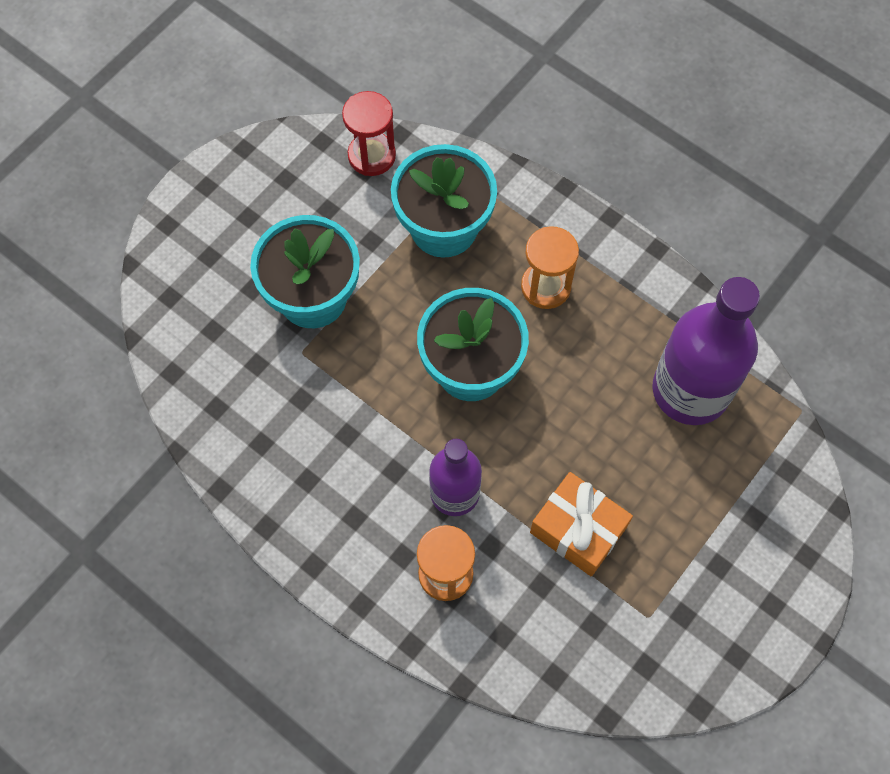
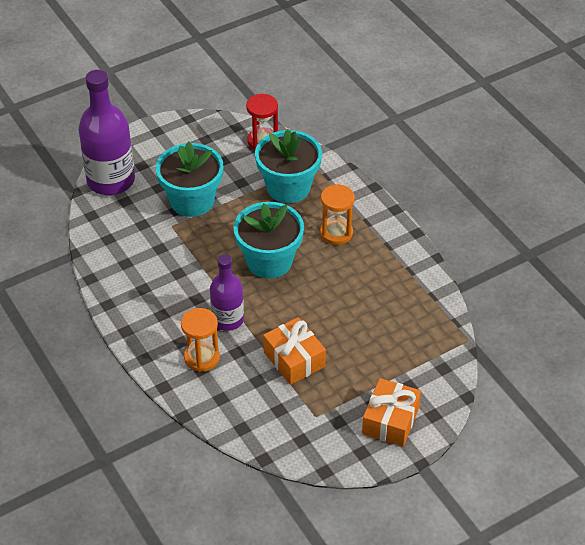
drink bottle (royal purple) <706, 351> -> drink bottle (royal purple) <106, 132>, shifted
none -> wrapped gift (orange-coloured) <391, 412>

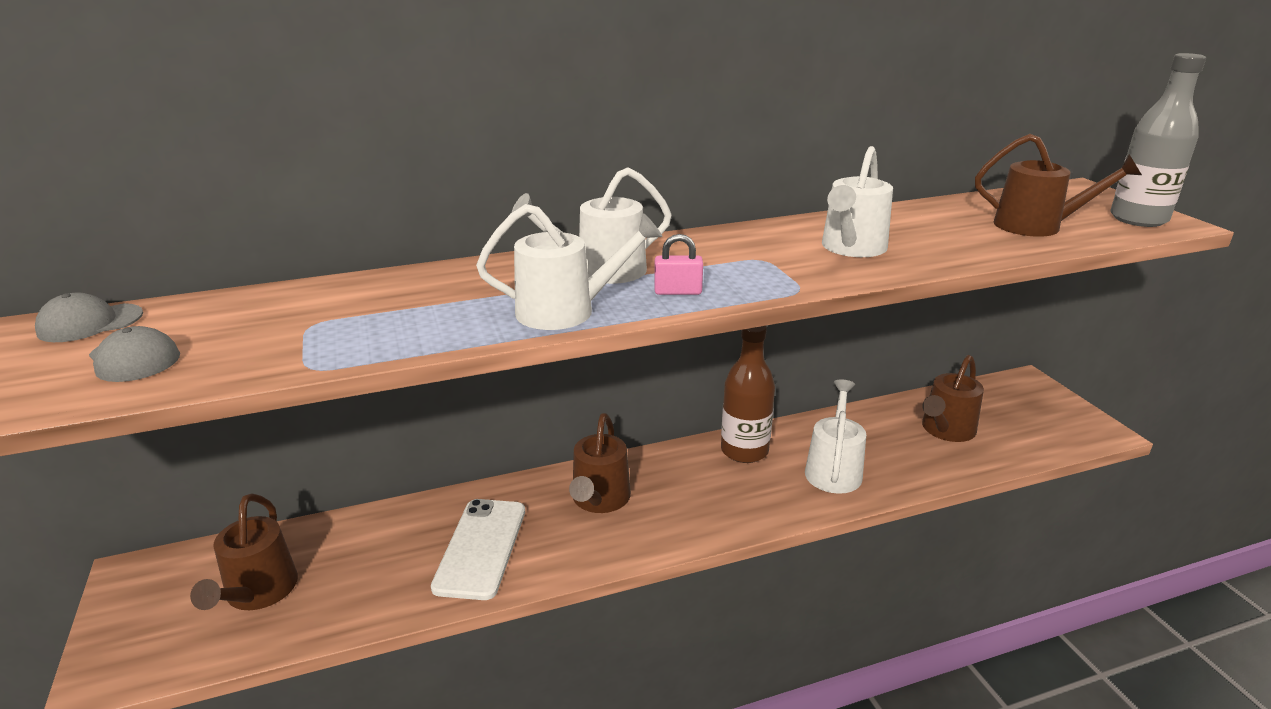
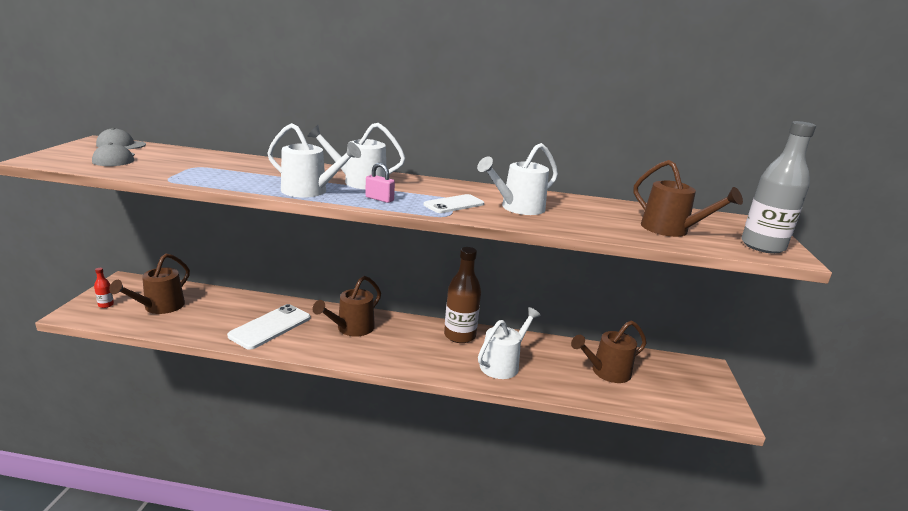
none -> drink bottle (red) <104, 288>
none -> phone (pure white) <454, 203>

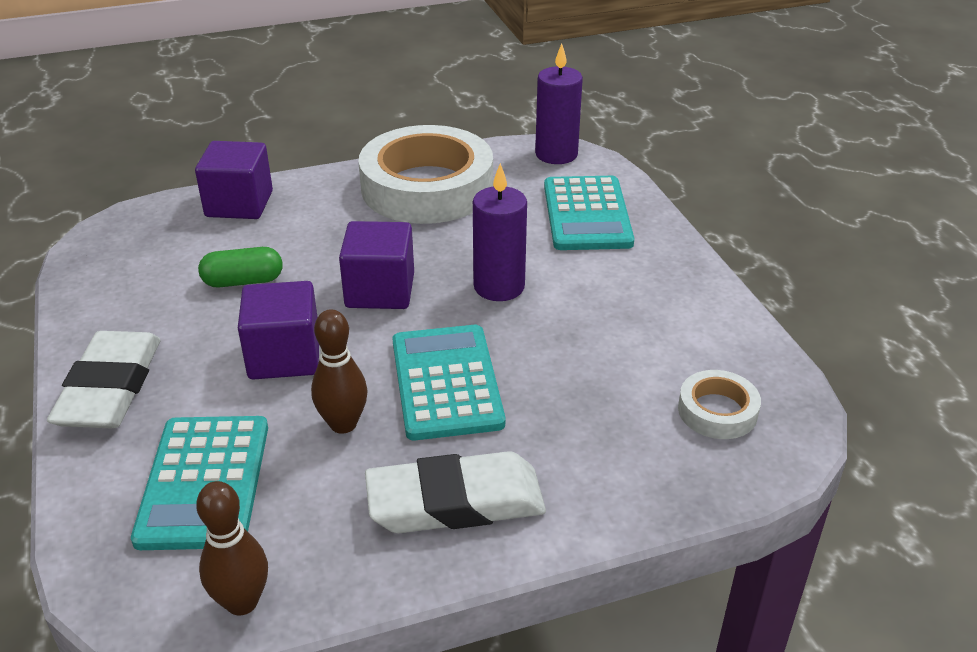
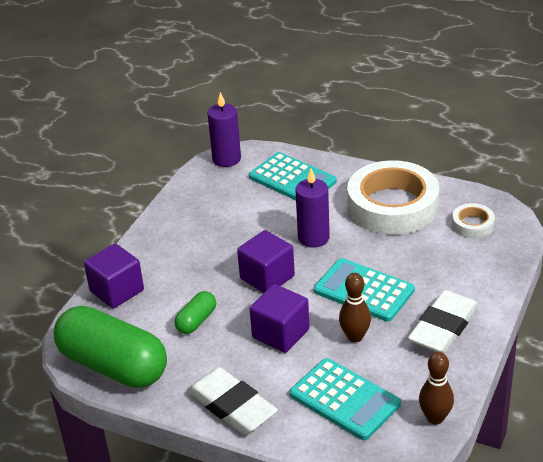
none -> pill shape (green) <110, 347>
tape (pure white) <425, 174> -> tape (pure white) <393, 197>, shifted

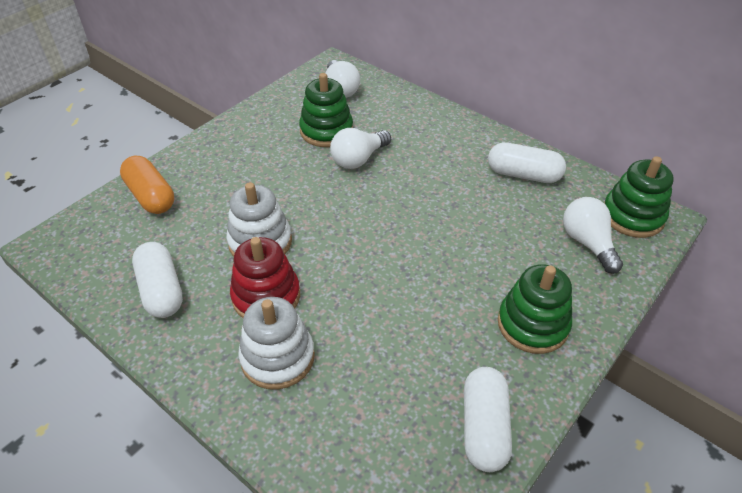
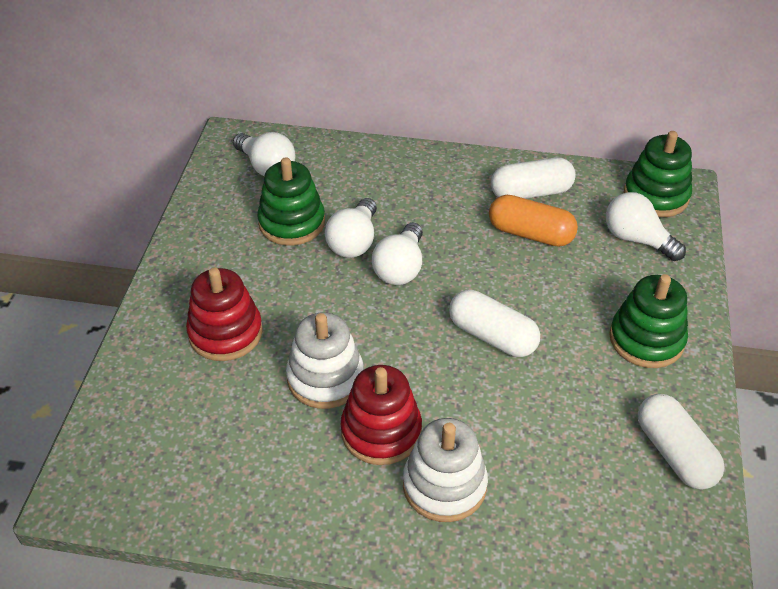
none -> stacking rings (red) <224, 314>
none -> bulb (pure white) <397, 254>
pill shape (pure white) <157, 280> -> pill shape (pure white) <494, 323>, shifted
pill shape (orange-coloured) <147, 185> -> pill shape (orange-coloured) <533, 221>, shifted

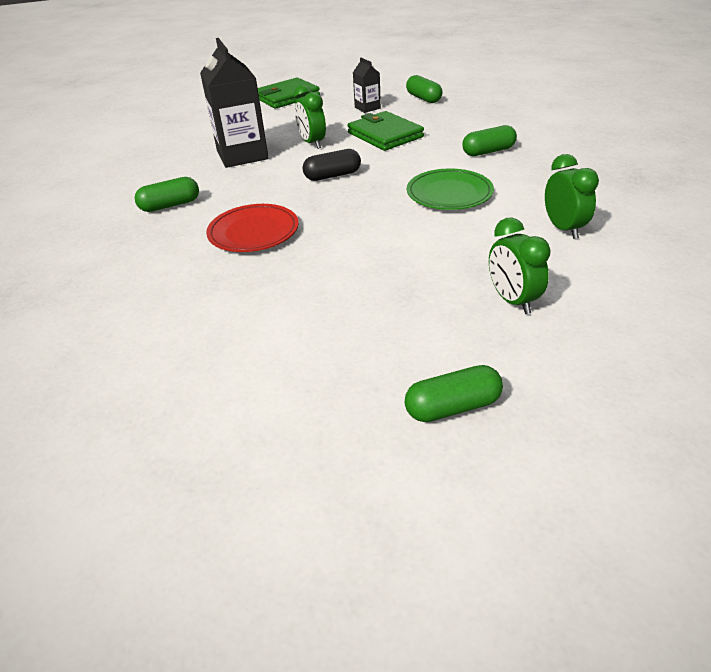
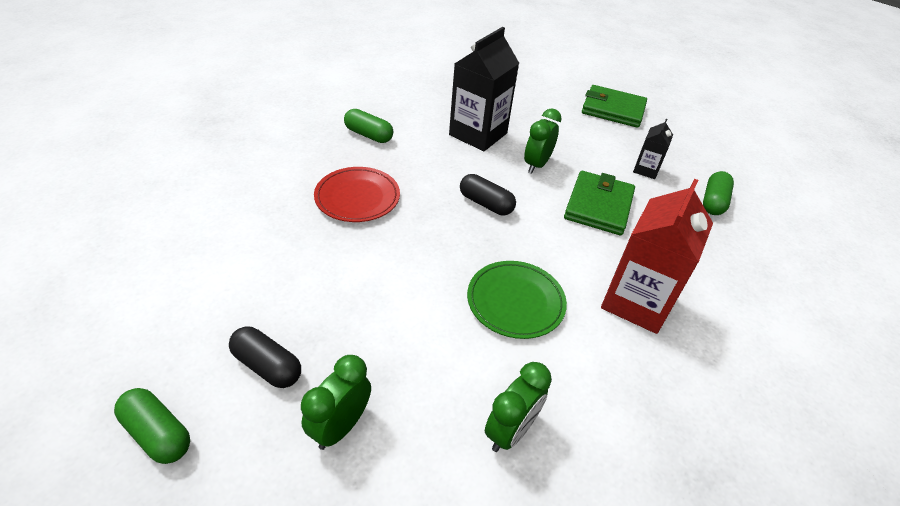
none -> pill shape (ebony) <265, 357>
pill shape (green) <489, 140> -> carton (red) <657, 256>

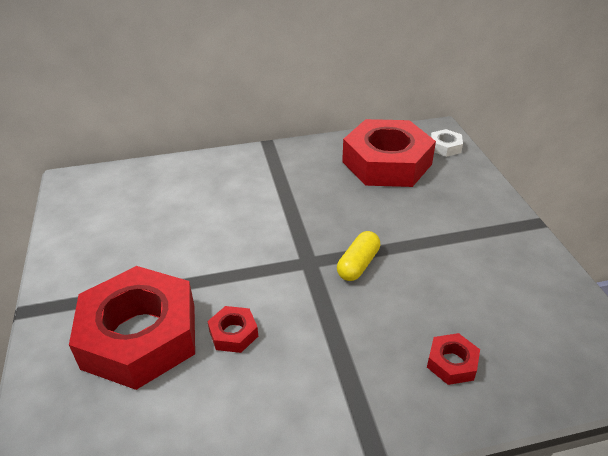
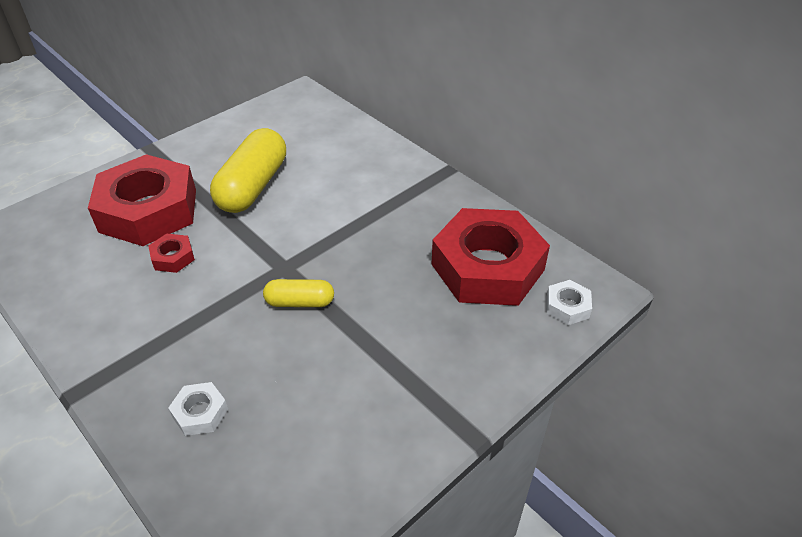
nut (red) <453, 359> -> nut (pure white) <198, 409>
none -> pill shape (yellow) <248, 170>

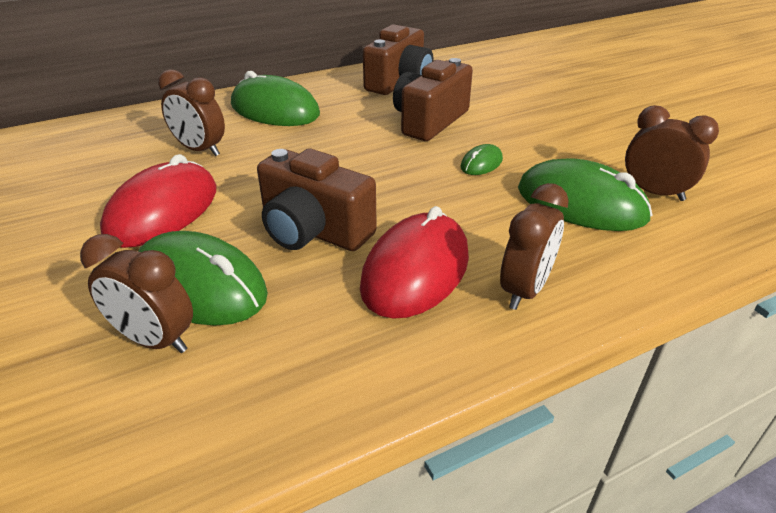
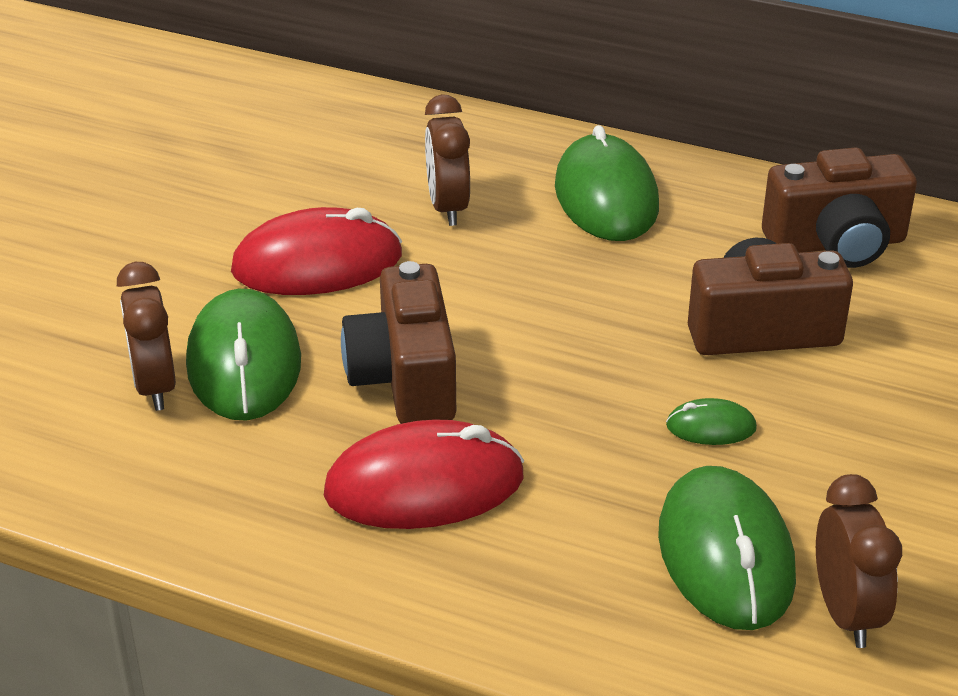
clock (dark brown) <534, 246> -> none

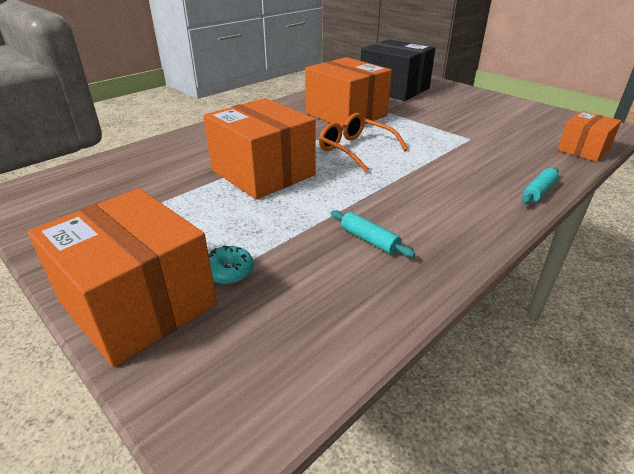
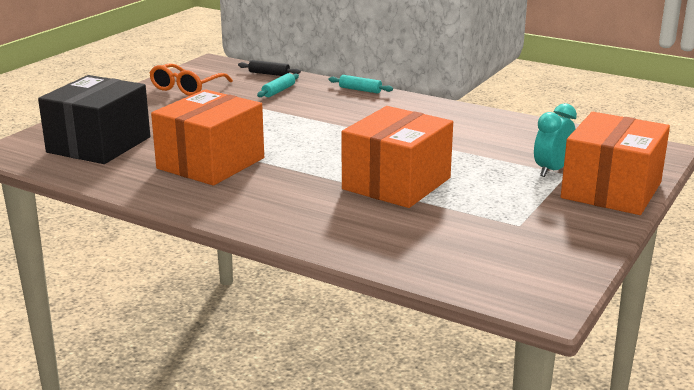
eyeglasses (orange-coloured) <363, 142> -> eyeglasses (orange-coloured) <191, 79>, shifted
package (orange-coloured) <589, 136> -> pastry roller (ebony) <269, 68>
pastry roller (aqua) <373, 233> -> pastry roller (aqua) <278, 85>, shifted
donut (aqua) <231, 264> -> clock (aqua) <555, 140>

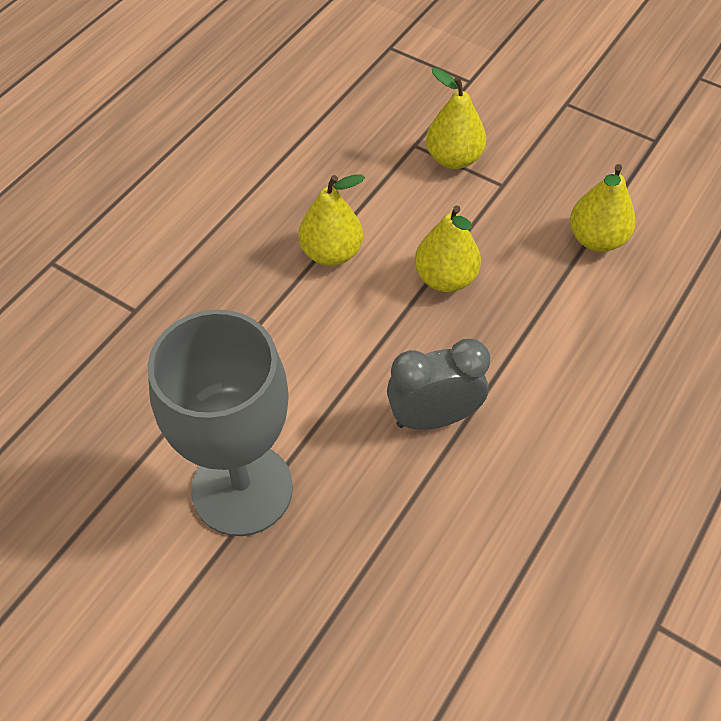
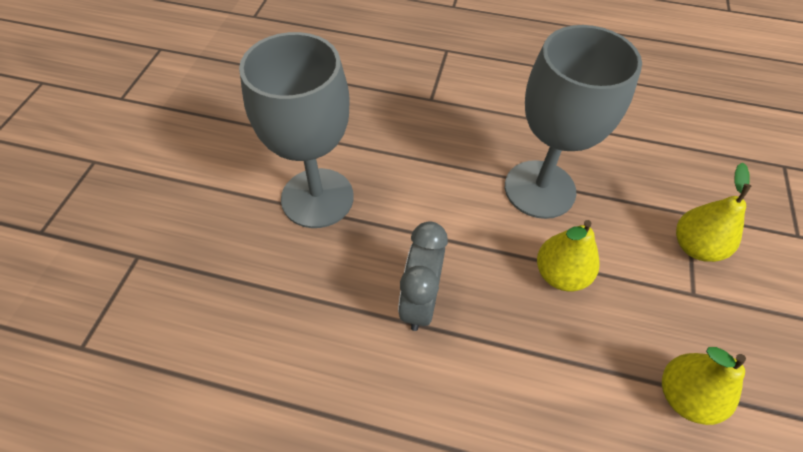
clock (grey) <438, 384> -> clock (grey) <423, 276>, 135 degrees counterclockwise
pear fruit (yellow) <331, 220> -> wine glass (grey) <573, 122>

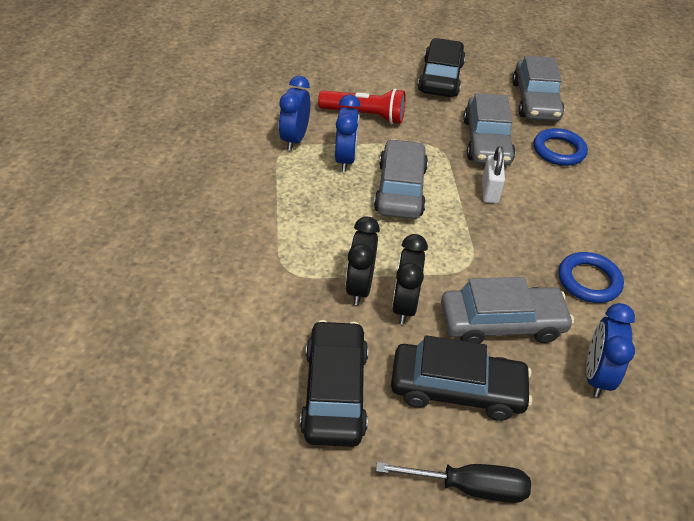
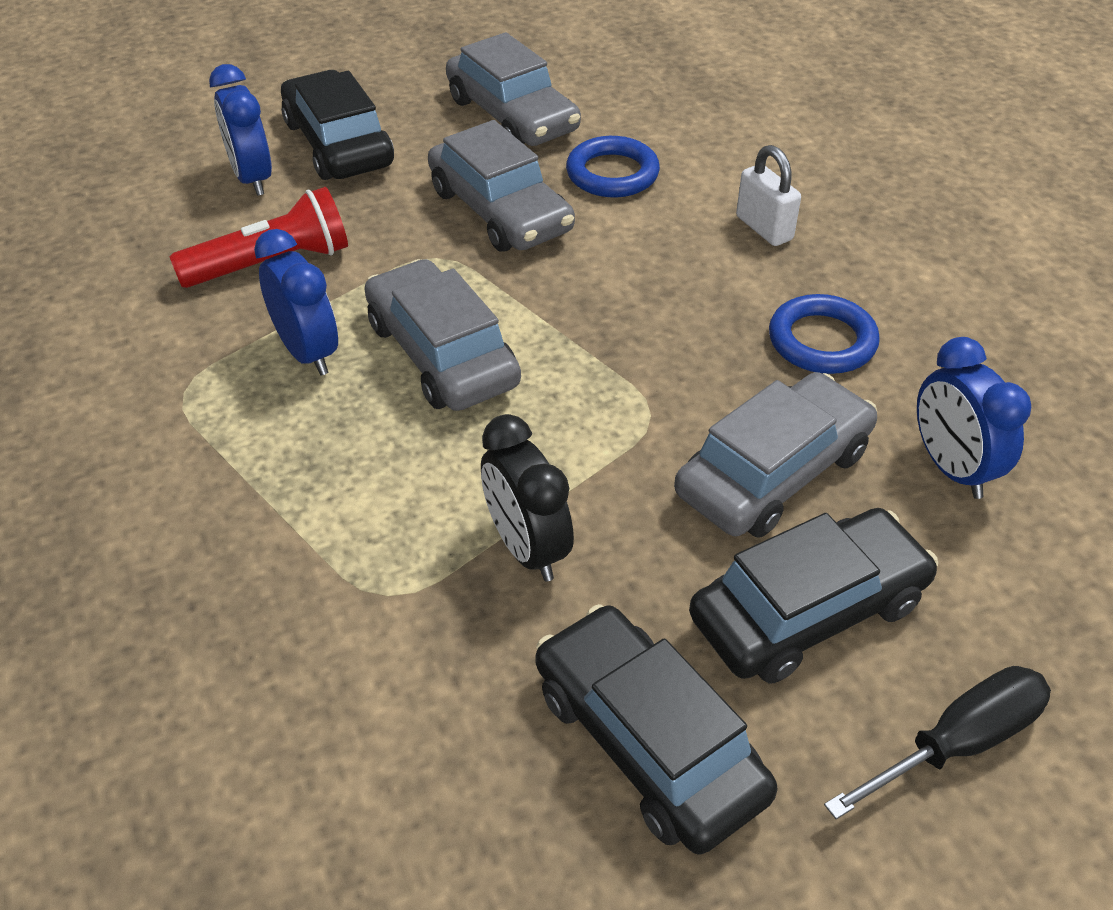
clock (cobalt) <294, 113> -> clock (cobalt) <240, 130>, shifted
padlock (pure white) <493, 174> -> padlock (pure white) <768, 195>, shifted
clock (ebony) <410, 279> -> none

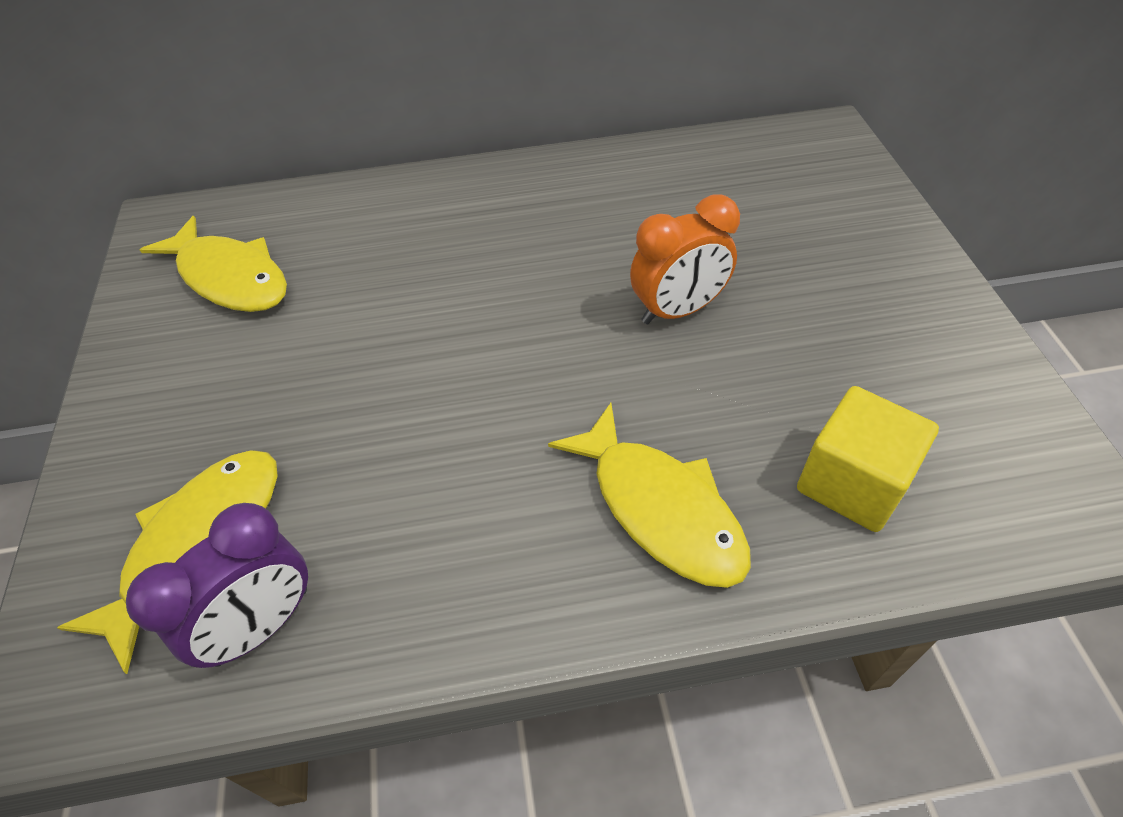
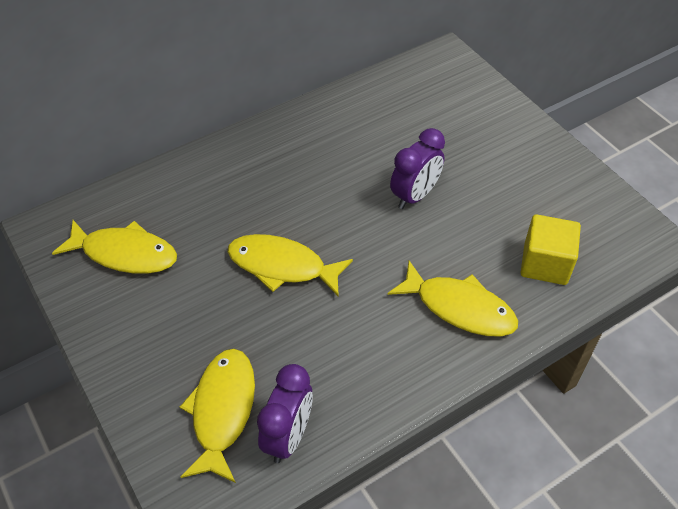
none -> fish figure (yellow) <290, 265>
clock (orange-coloured) <685, 259> -> clock (royal purple) <417, 168>

